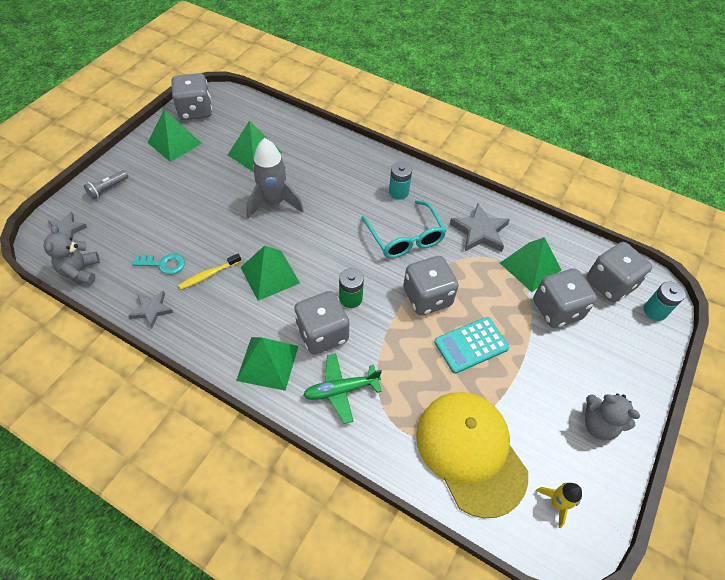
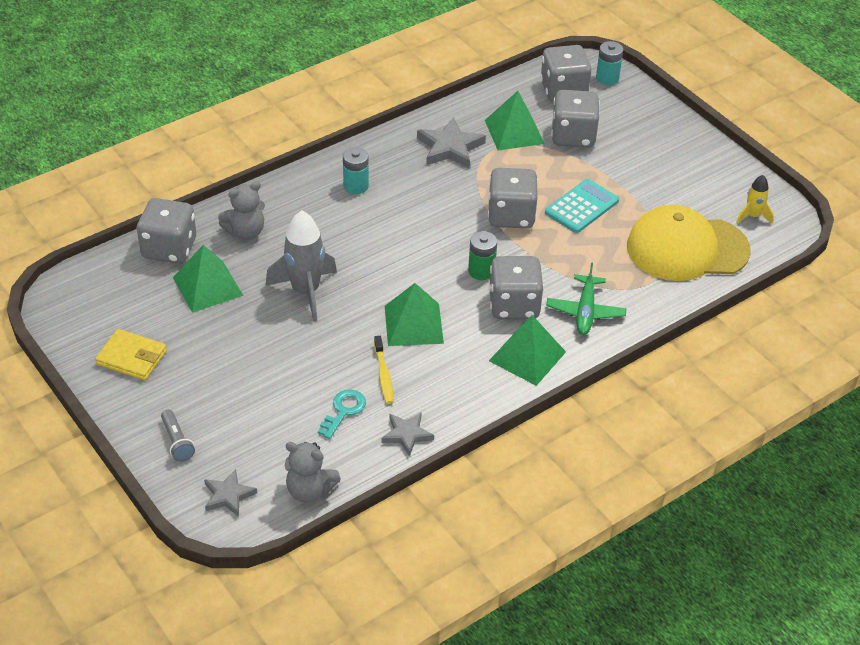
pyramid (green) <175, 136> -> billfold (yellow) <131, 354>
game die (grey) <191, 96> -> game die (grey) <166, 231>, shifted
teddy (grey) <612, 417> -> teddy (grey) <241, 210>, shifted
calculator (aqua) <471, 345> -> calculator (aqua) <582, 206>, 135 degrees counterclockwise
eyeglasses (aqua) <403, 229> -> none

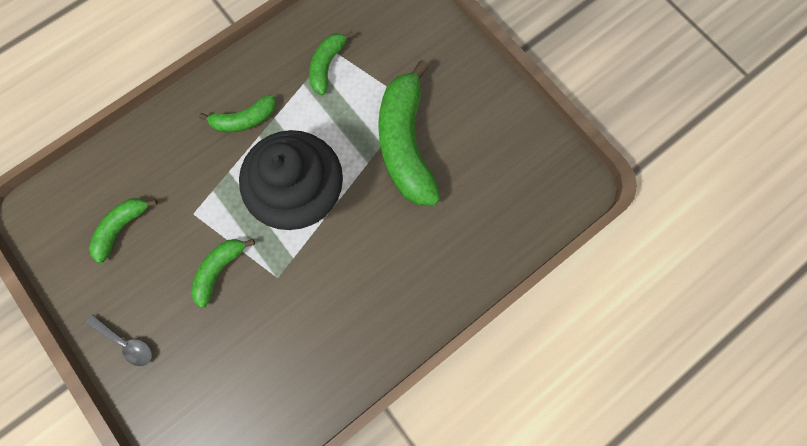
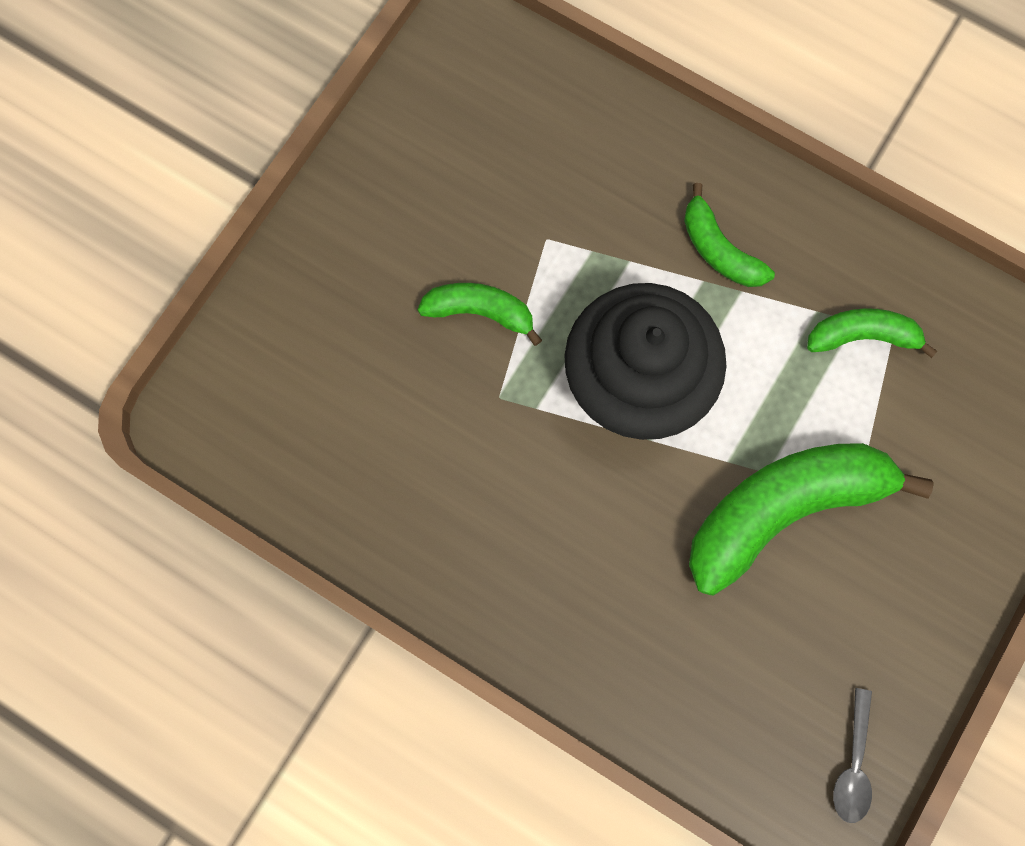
spoon (grey) <119, 340> -> spoon (grey) <852, 755>, shifted
toy banana (green) <123, 230> -> none

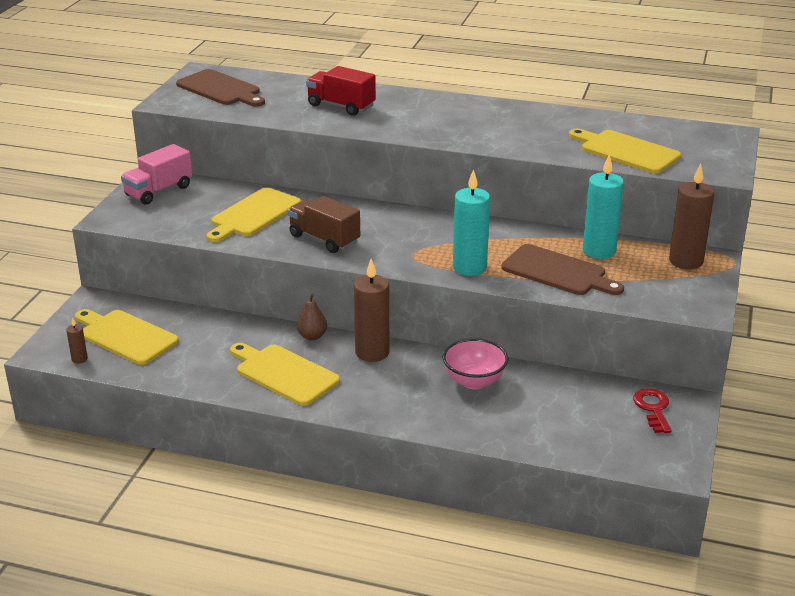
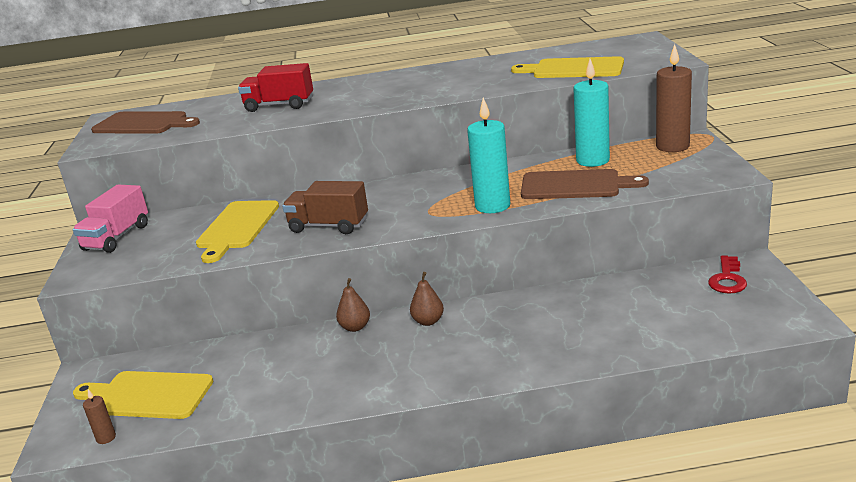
candle (dark brown) <371, 310> -> pear fruit (dark brown) <427, 299>
door key (red) <652, 410> -> door key (red) <727, 275>, 135 degrees counterclockwise
cutting board (yellow) <285, 374> -> none
serving bowl (pink) <475, 364> -> none

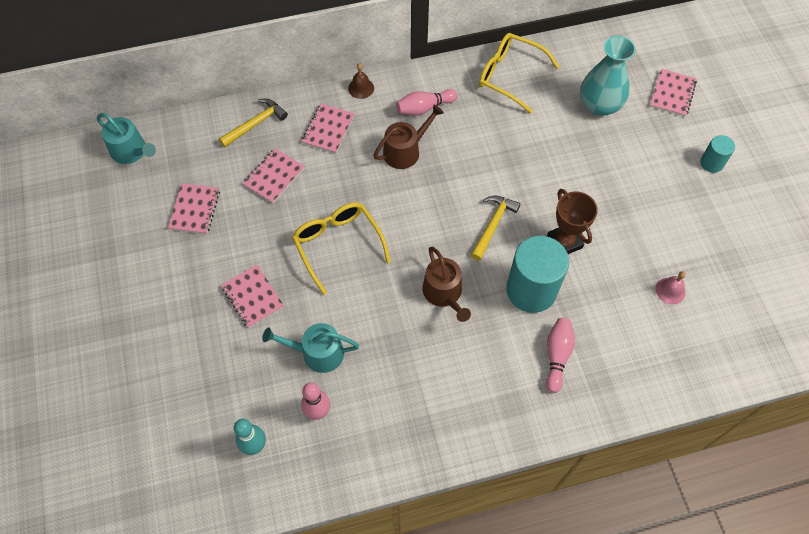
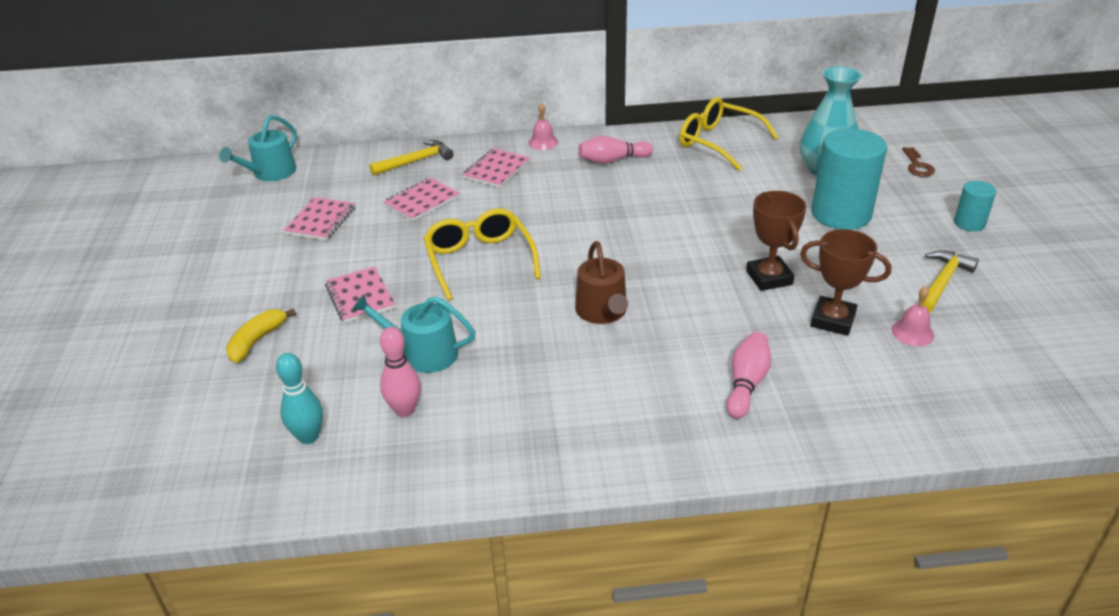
watering pot (aqua) <126, 138> -> watering pot (aqua) <258, 148>, 75 degrees clockwise
none -> toy banana (yellow) <261, 336>
school bell (dark brown) <361, 81> -> school bell (pink) <543, 126>
none -> trophy (dark brown) <845, 282>
cylinder shape (aqua) <537, 274> -> cylinder shape (aqua) <849, 179>, shifted
exercise book (pink) <673, 93> -> door key (dark brown) <918, 162>
claw hammer (yellow) <496, 228> -> claw hammer (yellow) <948, 281>, shifted
watering pot (dark brown) <408, 137> -> none

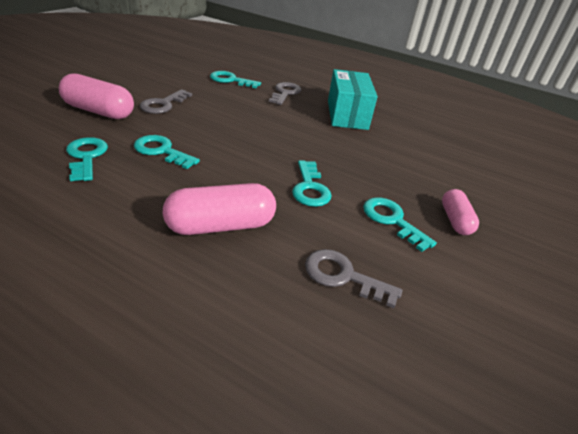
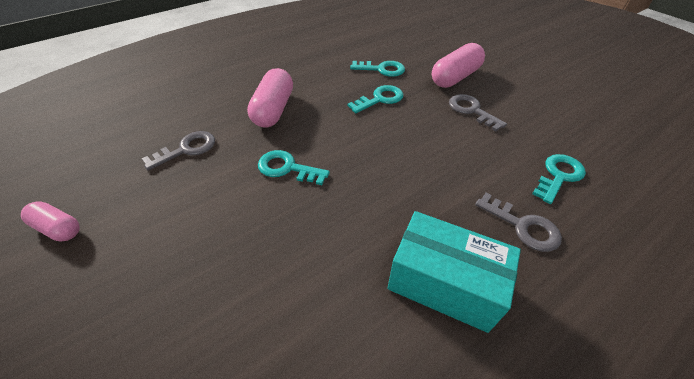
pill shape (pink) <460, 212> -> pill shape (pink) <50, 221>, shifted
door key (aqua) <400, 224> -> none

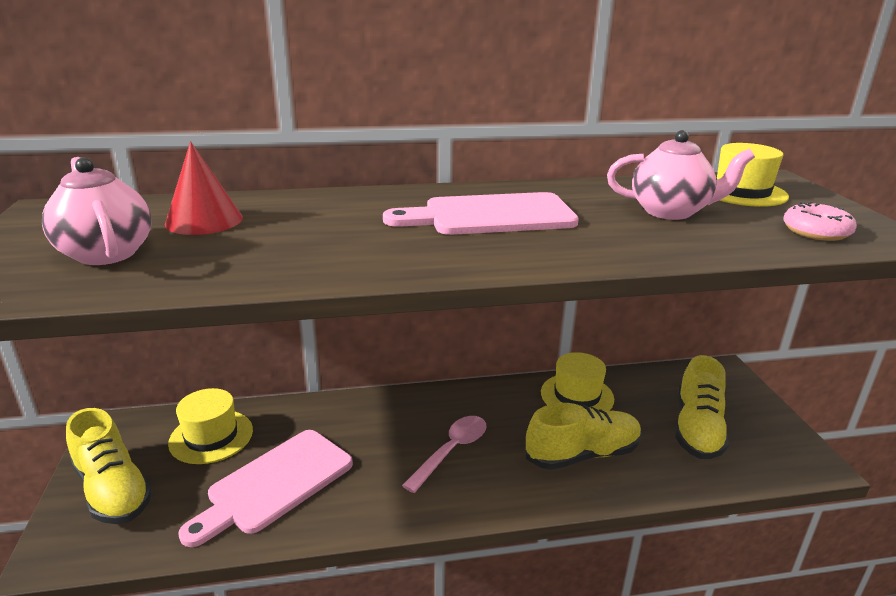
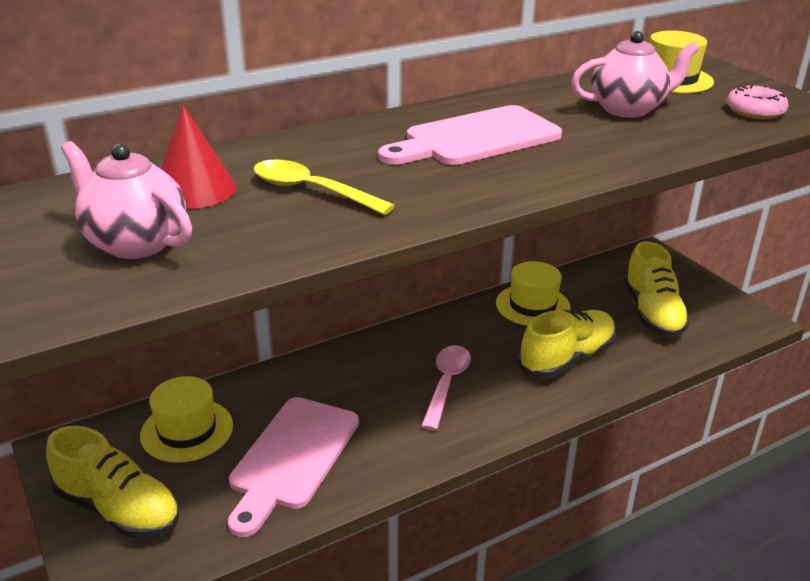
none -> spoon (yellow) <324, 187>

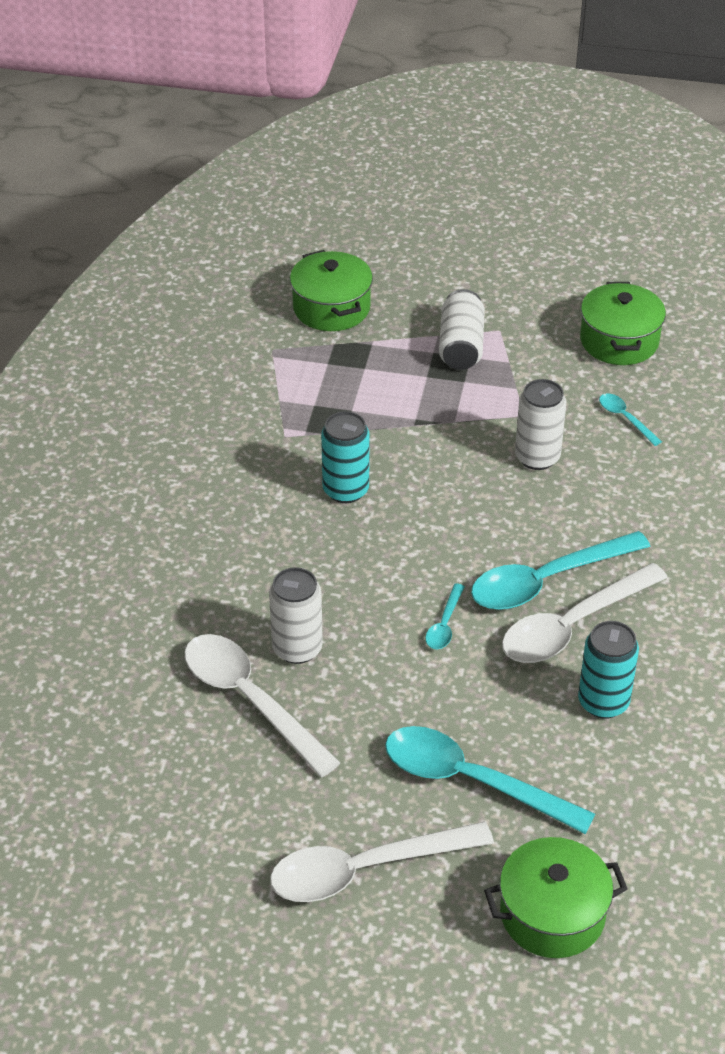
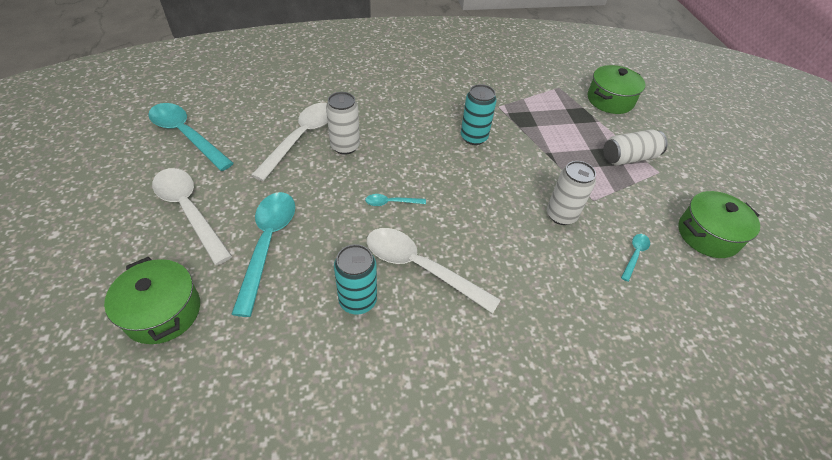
spoon (aqua) <560, 570> -> spoon (aqua) <191, 137>, shifted

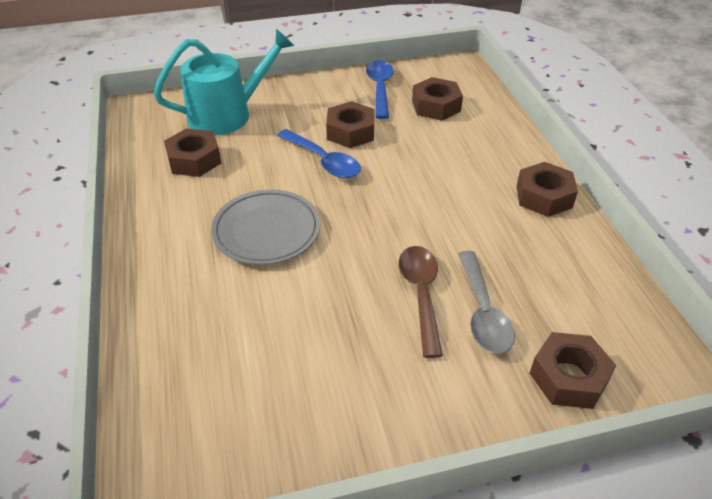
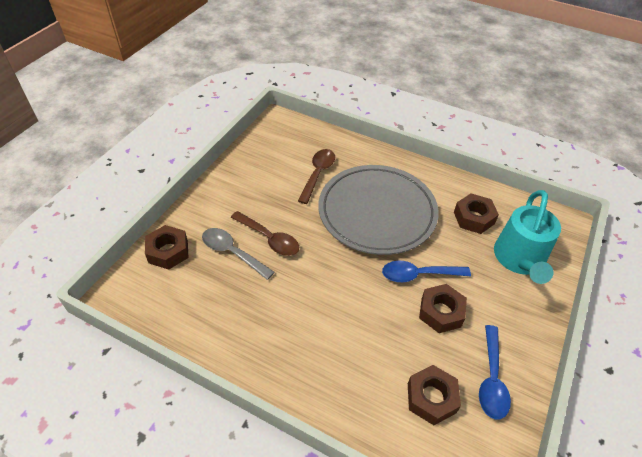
none -> spoon (dark brown) <316, 176>
plate (grey) <266, 227> -> plate (grey) <378, 210>, x1.69
spoon (cobalt) <380, 89> -> spoon (cobalt) <495, 372>, 60 degrees clockwise
nut (dark brown) <547, 189> -> none

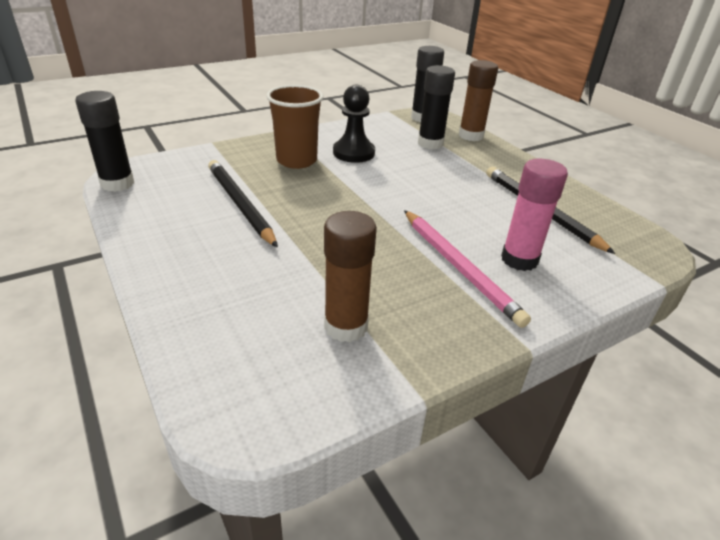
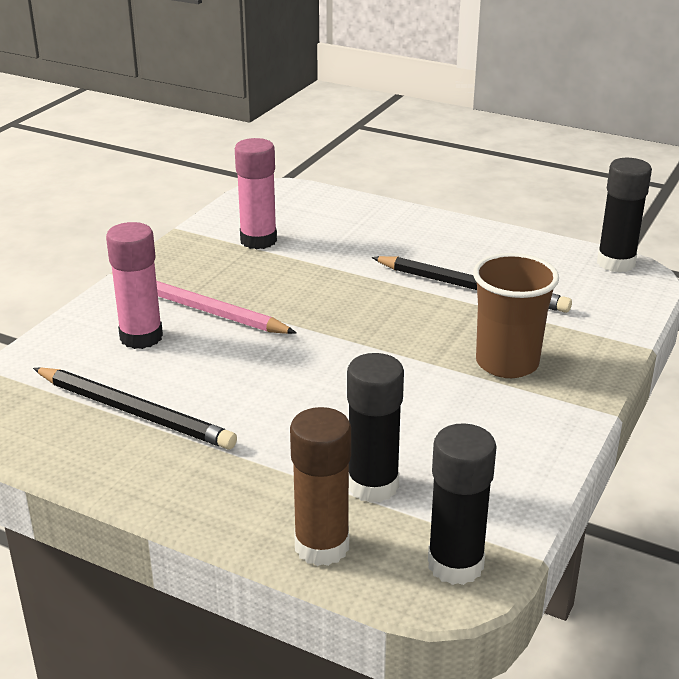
stick of glue (dark brown) <350, 276> -> stick of glue (pink) <256, 193>
game pawn (ebony) <354, 124> -> none

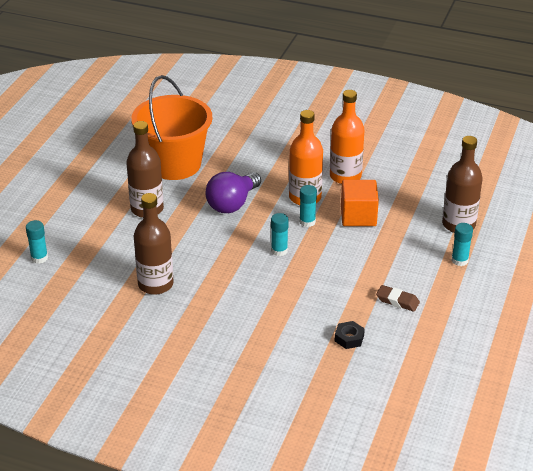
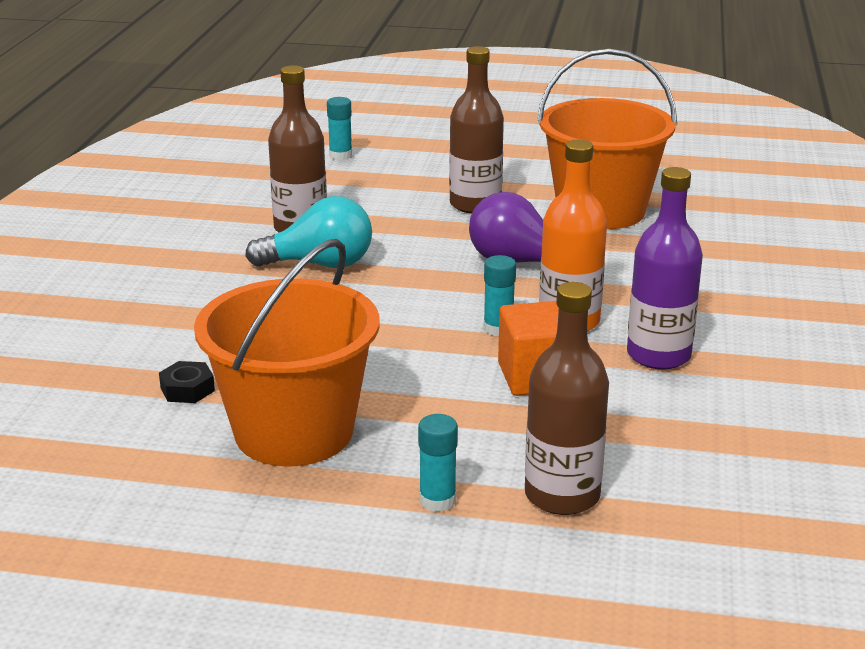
gum eraser (dark brown) <398, 298> -> bucket (orange-coloured) <287, 352>
none -> bulb (aqua) <308, 232>
drink bottle (orange-coloured) <347, 137> -> drink bottle (royal purple) <665, 268>
stick of glue (aqua) <280, 234> -> none

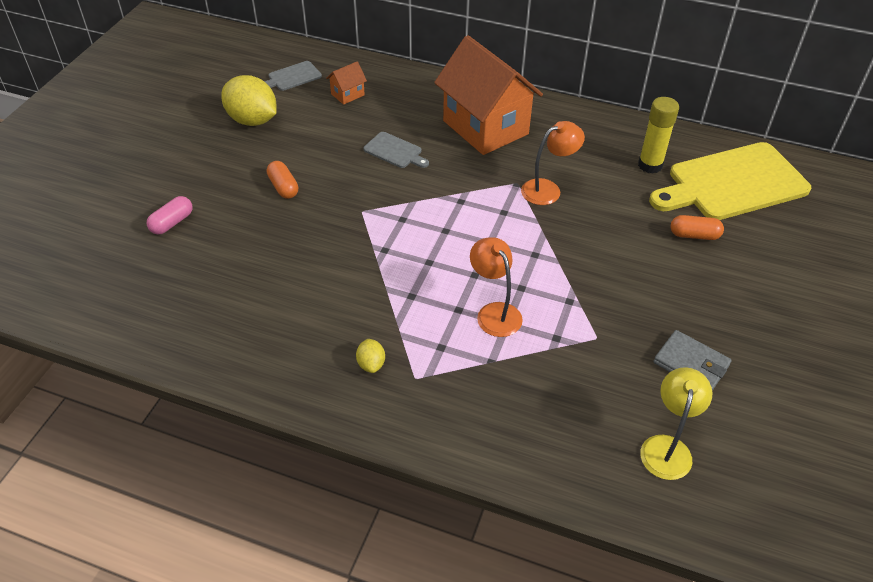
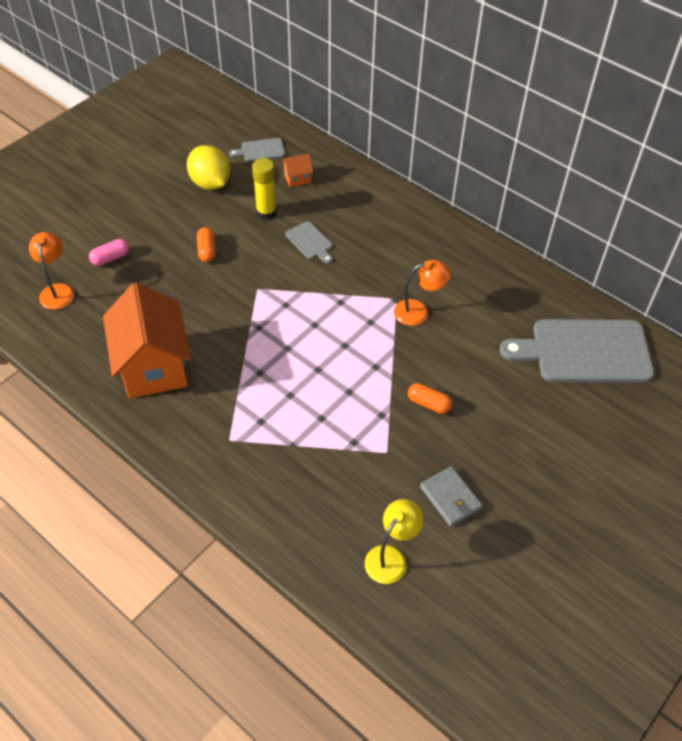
desk lamp (orange-coloured) <496, 287> -> desk lamp (orange-coloured) <51, 271>, shifted
house (orange-coloured) <488, 95> -> house (orange-coloured) <147, 341>, shifted
stick of glue (yellow) <658, 135> -> stick of glue (yellow) <264, 189>, shifted
pill shape (orange-coloured) <697, 227> -> pill shape (orange-coloured) <430, 398>, shifted
cutting board (yellow) <730, 181> -> cutting board (grey) <577, 351>
lemon (yellow) <370, 356> -> none

